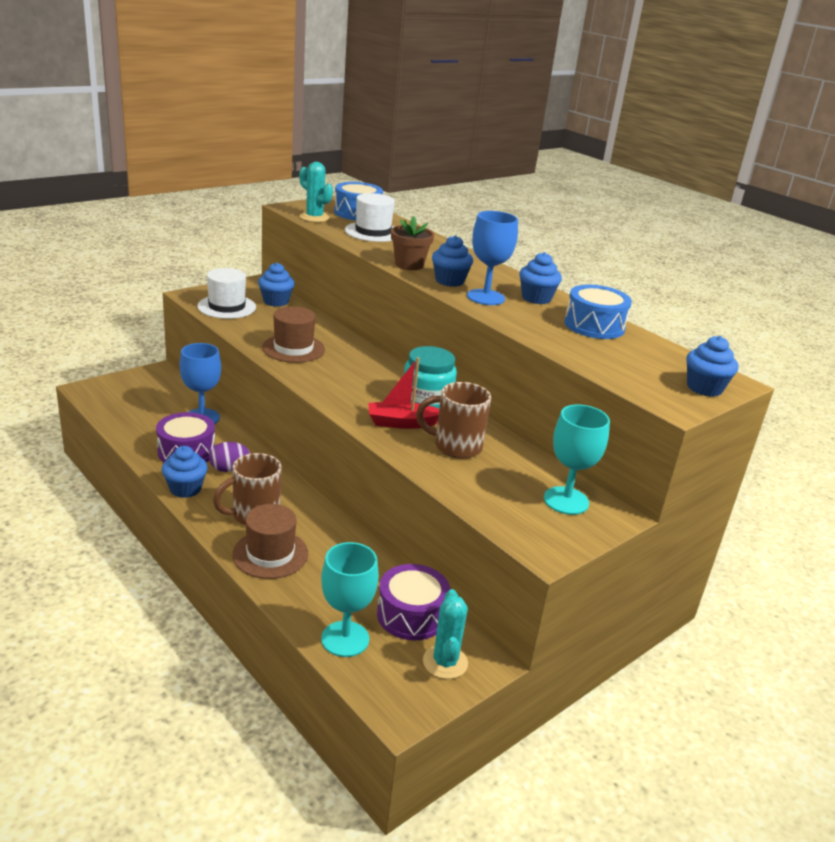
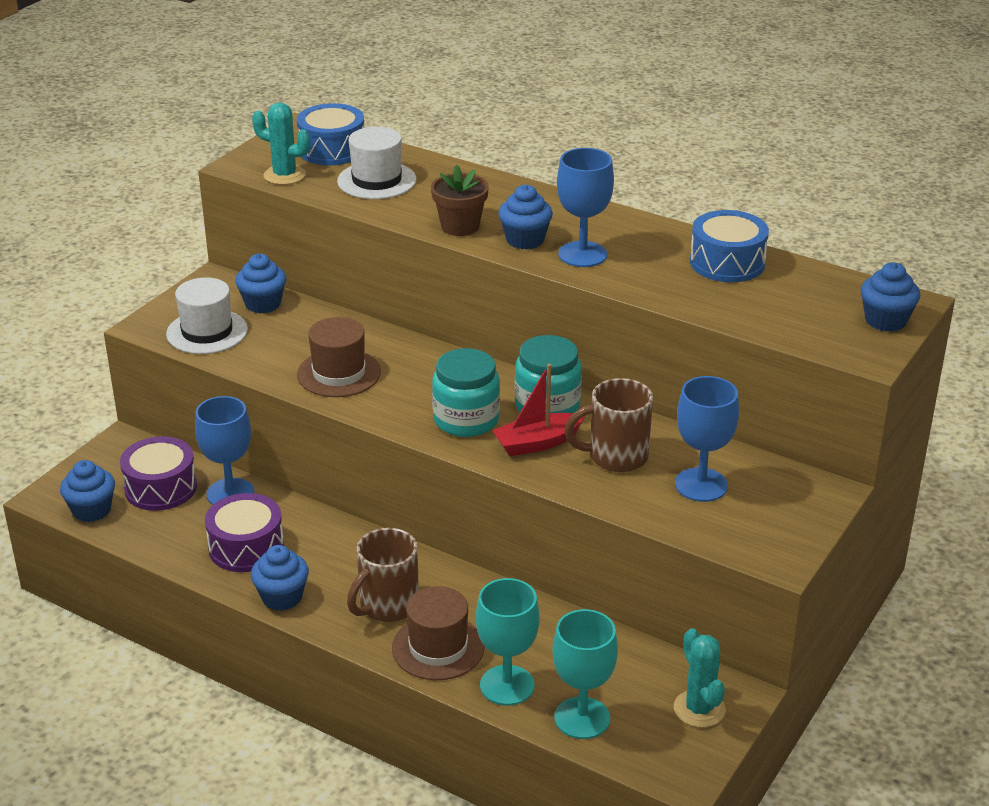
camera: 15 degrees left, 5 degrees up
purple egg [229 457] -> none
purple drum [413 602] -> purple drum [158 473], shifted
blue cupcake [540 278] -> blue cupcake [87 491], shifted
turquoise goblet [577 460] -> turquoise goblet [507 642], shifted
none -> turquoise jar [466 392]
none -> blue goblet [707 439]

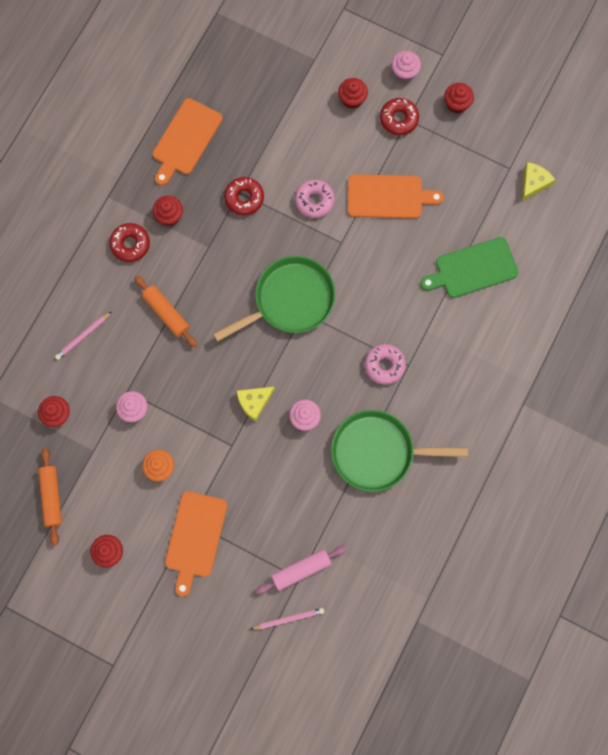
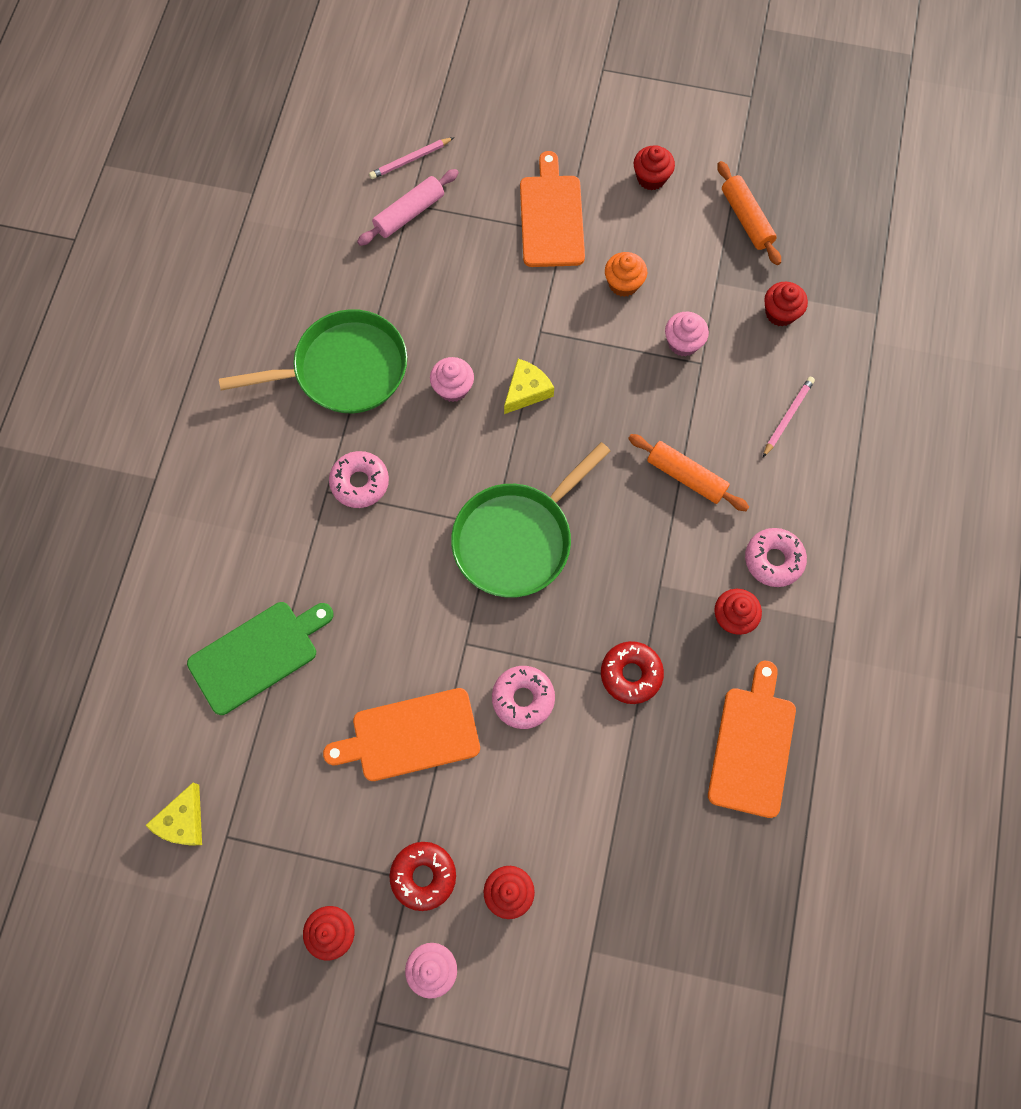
camera: 165 degrees right, 5 degrees down
red donut [129 242] -> pink donut [776 557]

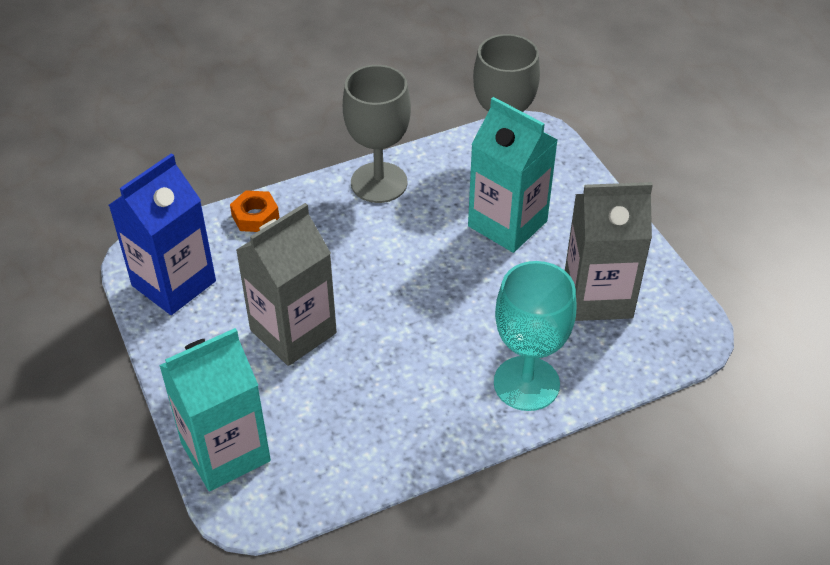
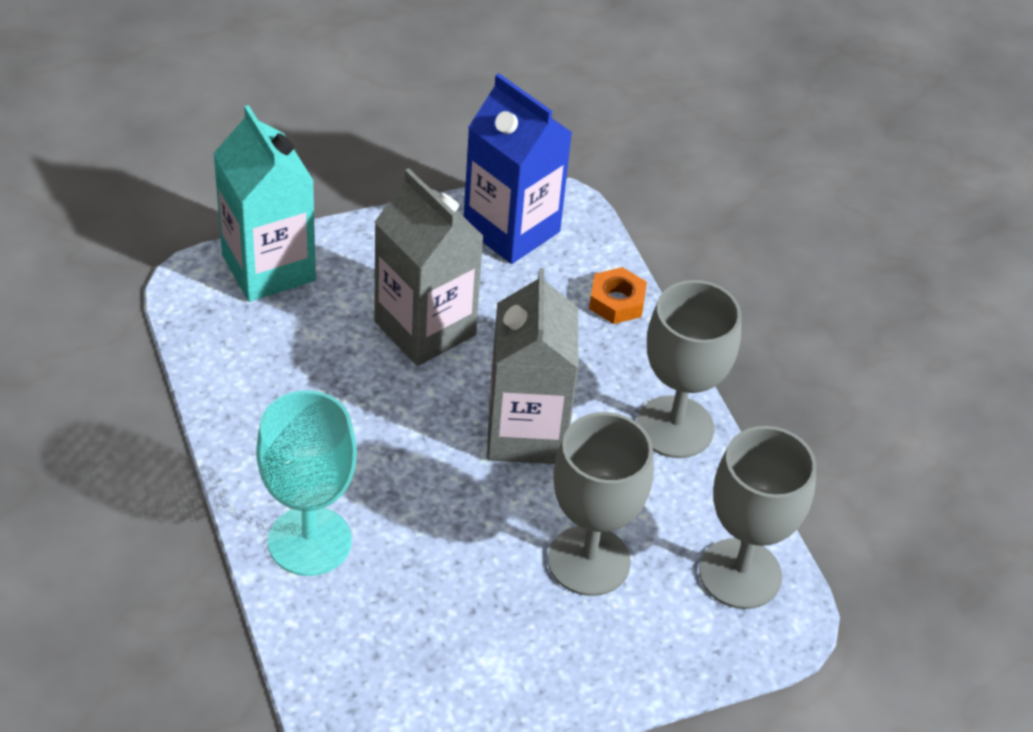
camera: 90 degrees right, 0 degrees up
turquoise carton [513 175] -> grey goblet [601 504]
grey carton [609 251] -> grey carton [532 366], shifted

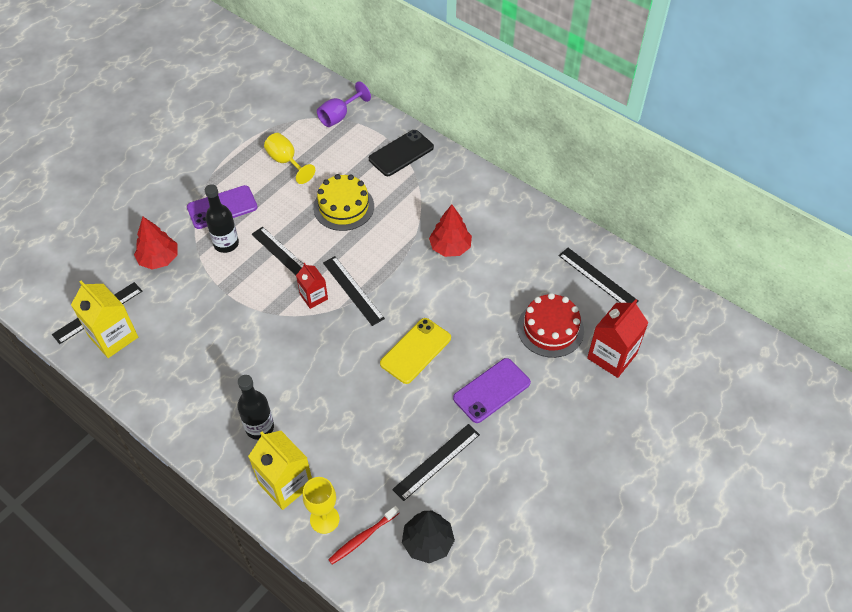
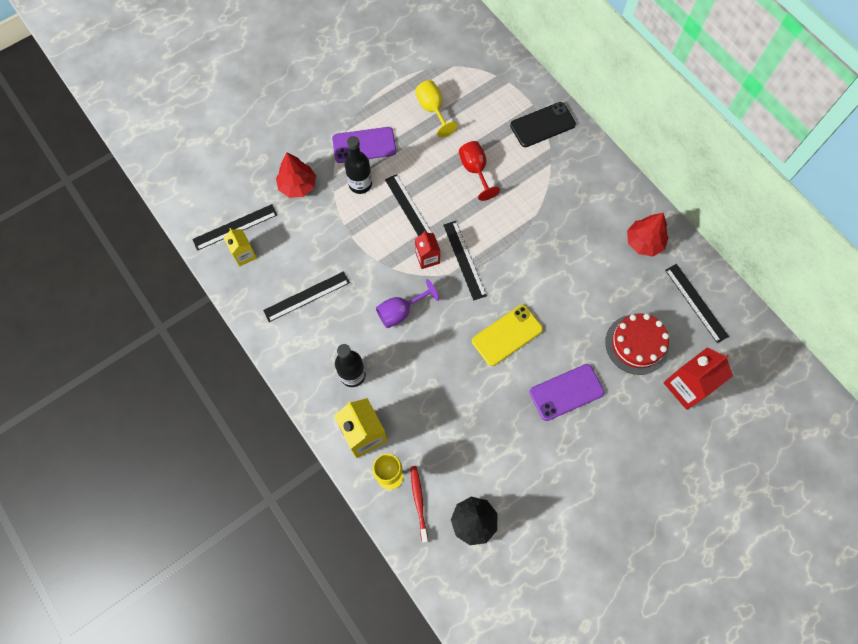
camera: 15 degrees right, 15 degrees up
yellow carton [104 319] -> yellow carton [240 247], x0.60
yellow cake [343 202] -> red goblet [479 171]
purple goblet [344 104] -> purple goblet [407 303], shifted
red toothbrush [363 535] -> red toothbrush [419 504], 105 degrees clockwise
black ruler [436 462] -> black ruler [306 296], shifted
red tree [450 231] -> red tree [647 235], shifted

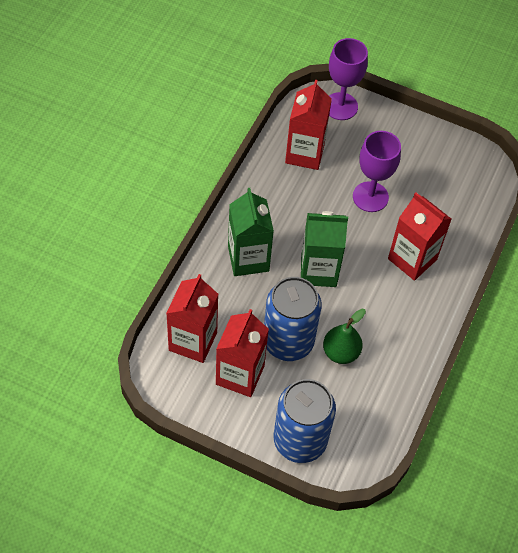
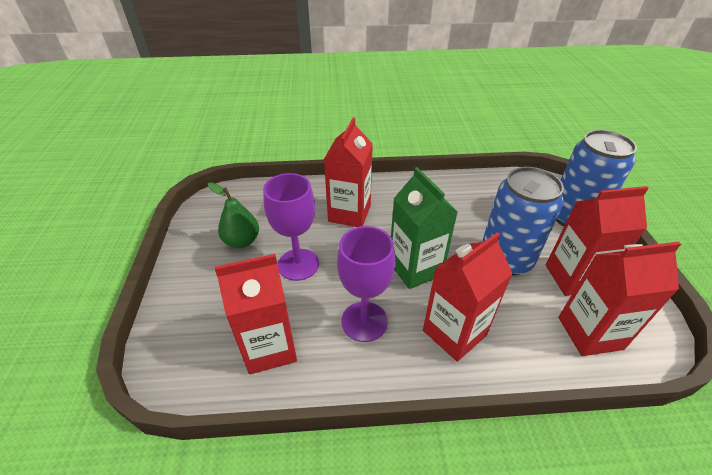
camera: 115 degrees left, 15 degrees down
green carton [251 232] -> red carton [468 297]
green pear [344 336] -> green pear [233 215], shifted
purple goblet [348 79] -> purple goblet [366 284], shifted

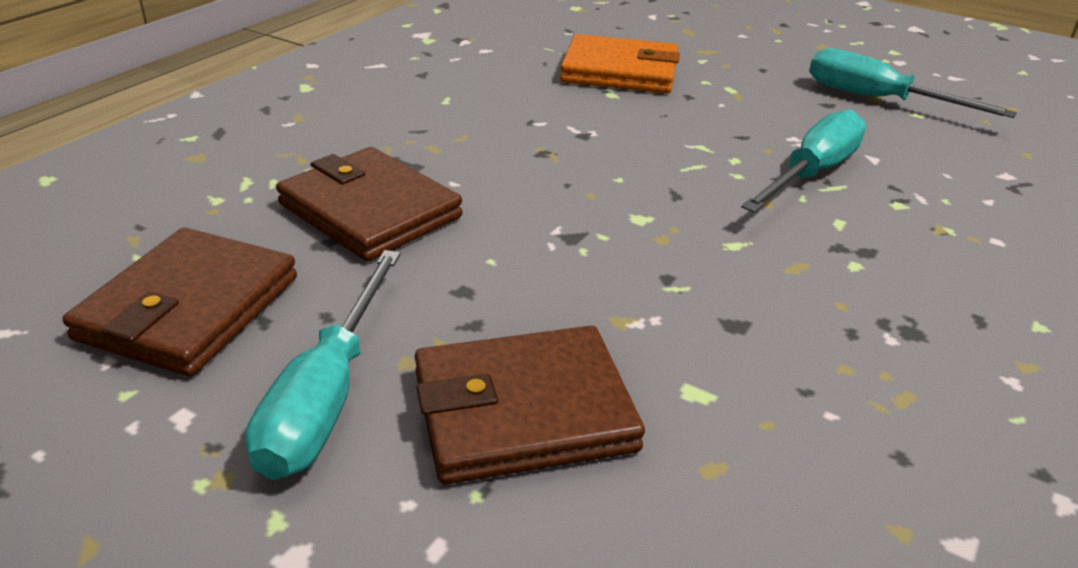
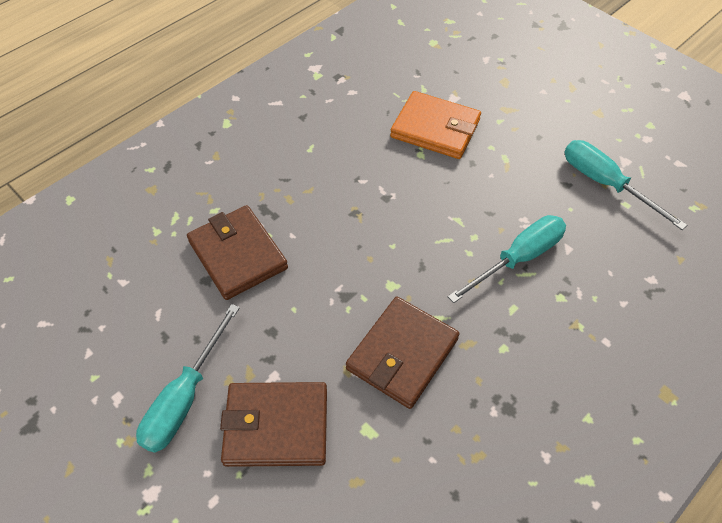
camera: 15 degrees right, 20 degrees up
brown wallet [179 302] -> brown wallet [403 353], shifted

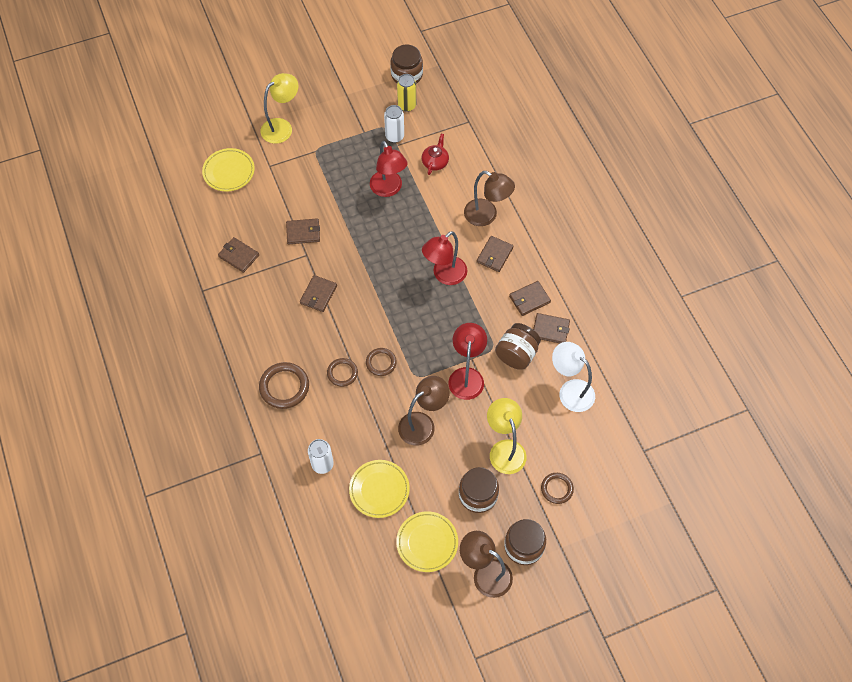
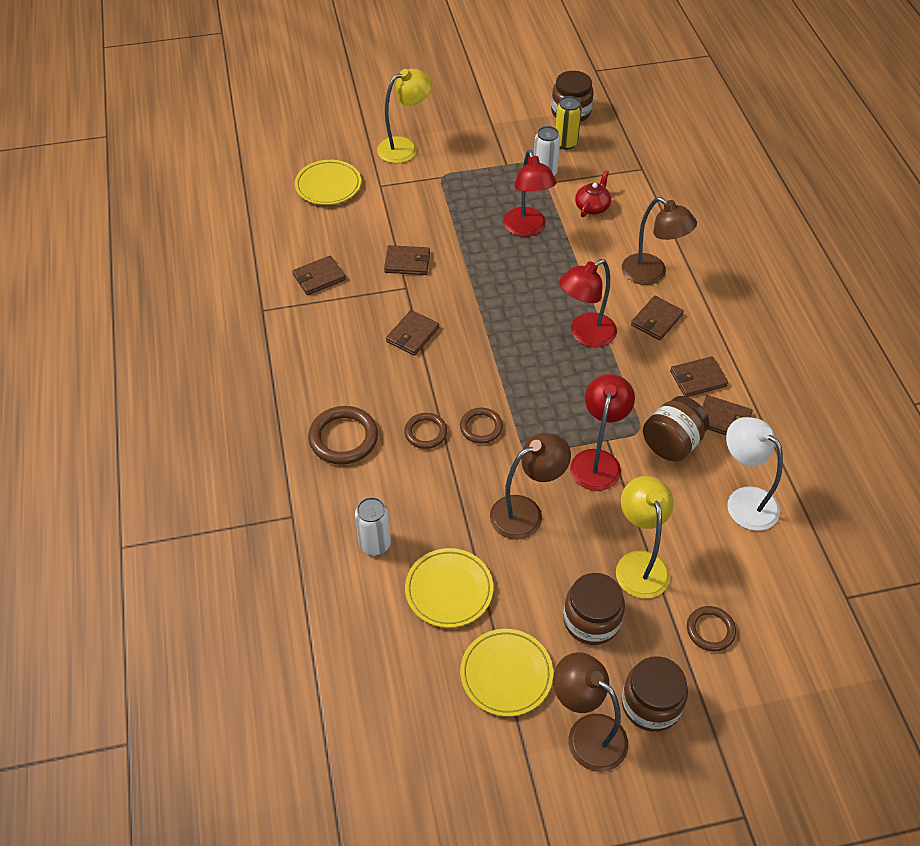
camera: 10 degrees right, 10 degrees down
brown wallet [238 255] -> brown wallet [319 275], 75 degrees counterclockwise

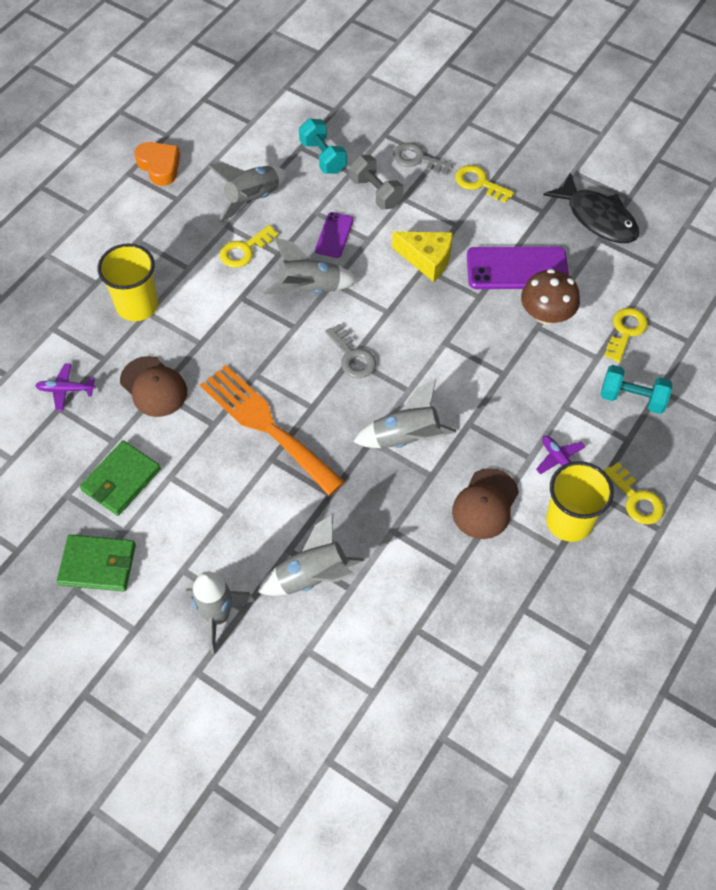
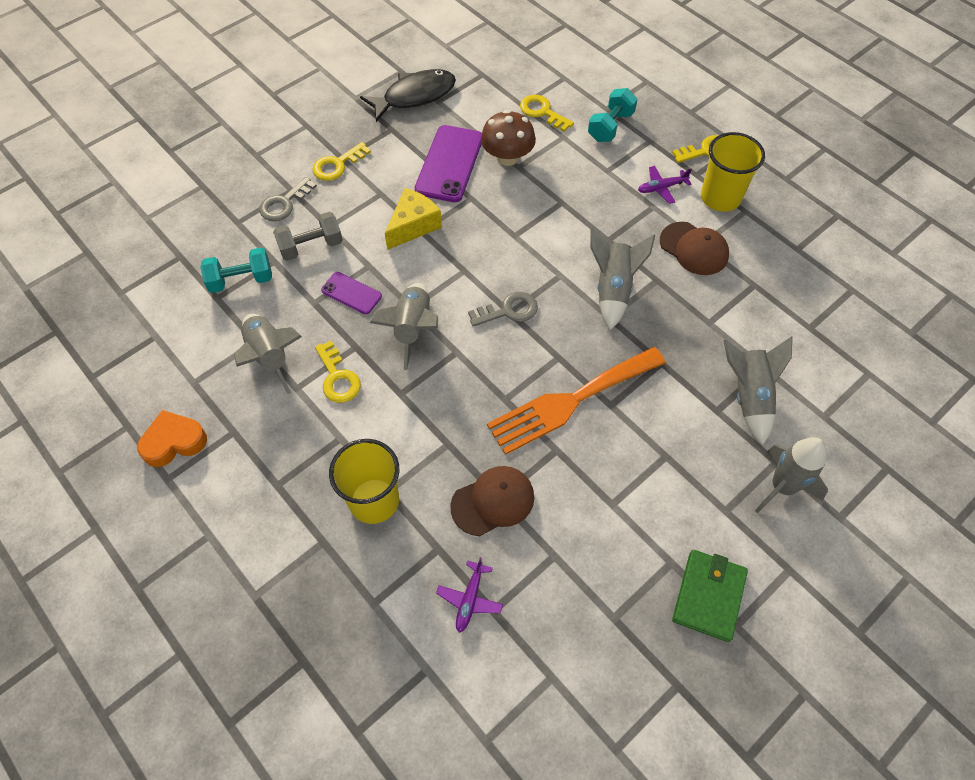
camera: 75 degrees left, 0 degrees up
green wallet [120 478] -> none

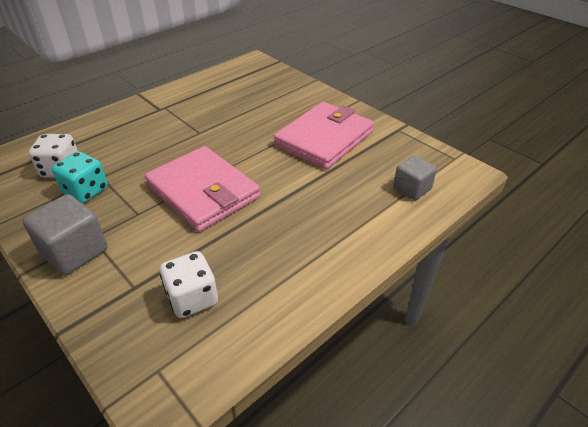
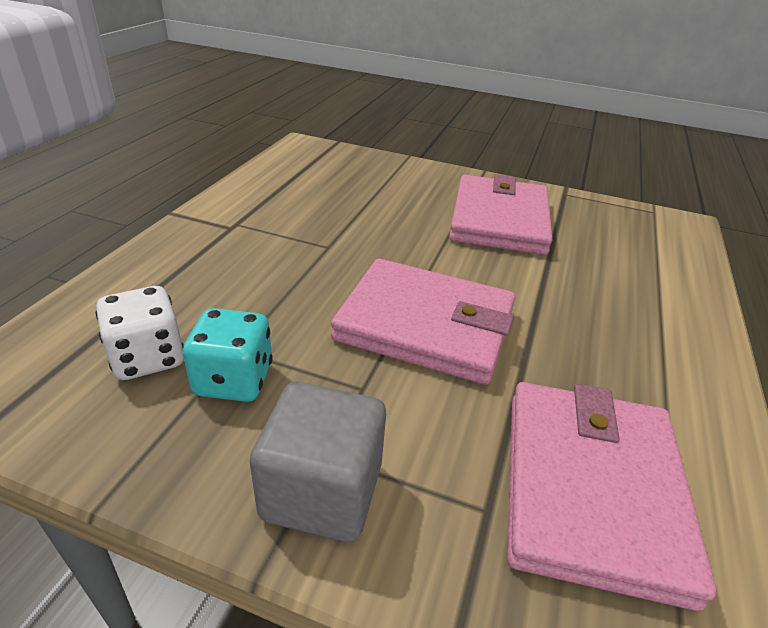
camera: 30 degrees left, 5 degrees down
white dice [189 284] -> pink wallet [611 496]
grey cube [415 177] -> none

